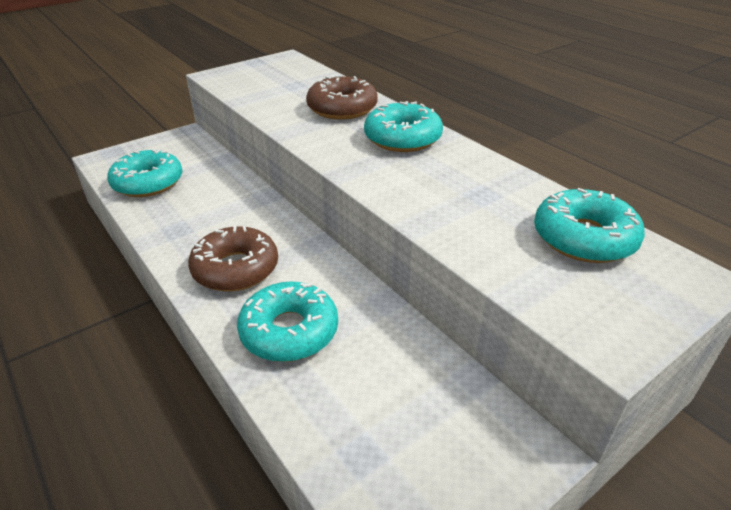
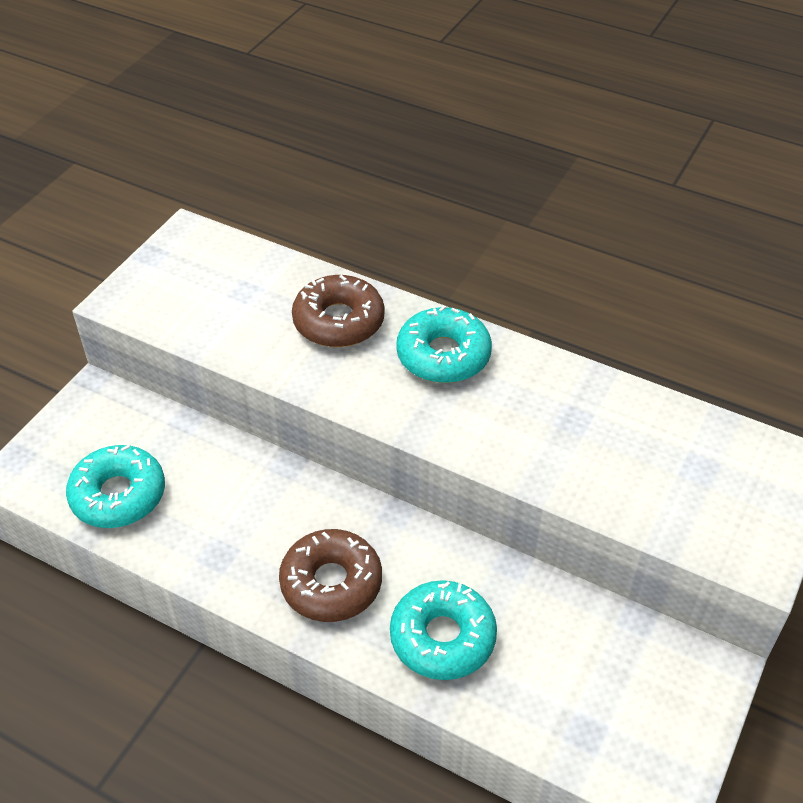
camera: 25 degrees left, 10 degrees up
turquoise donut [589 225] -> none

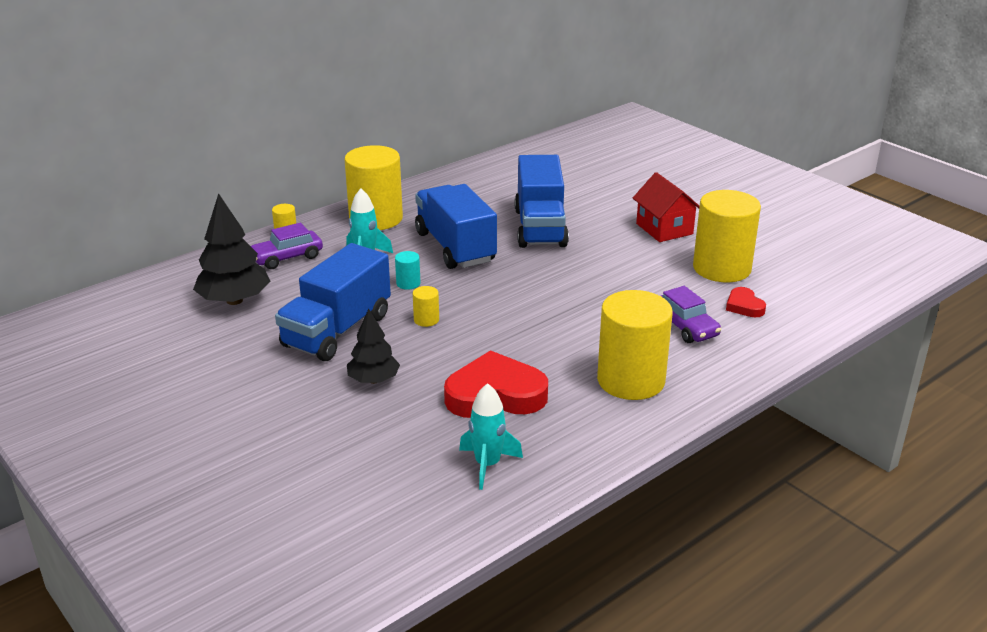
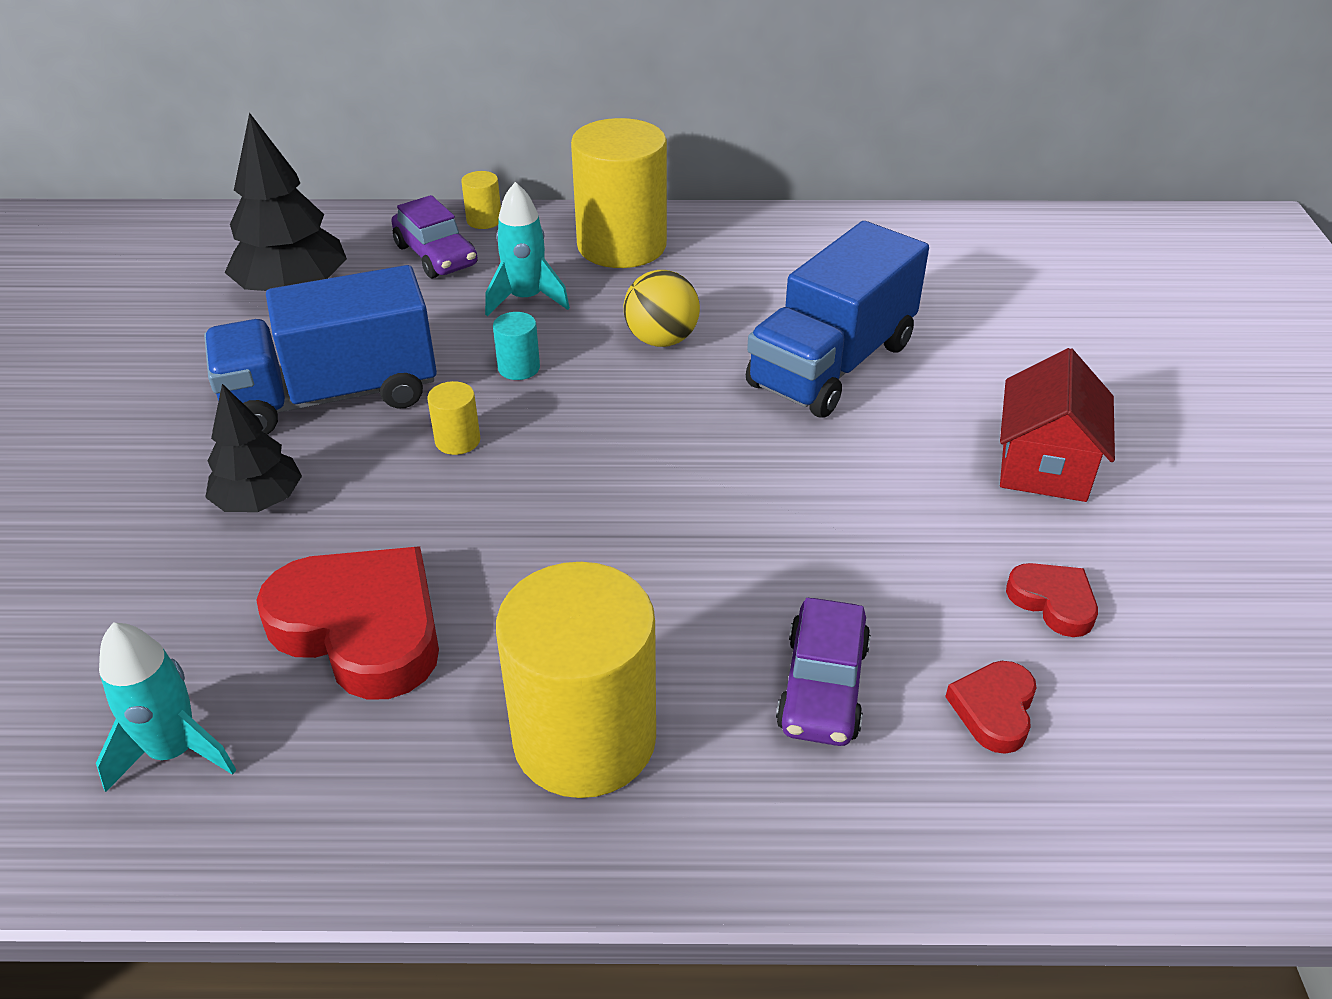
camera: 40 degrees right, 10 degrees up
purple car [287 245] -> purple car [434 236], 135 degrees counterclockwise
blue truck [456 226] -> yellow ball [662 308]
yellow cylinder [727 236] -> red heart [1052 600]

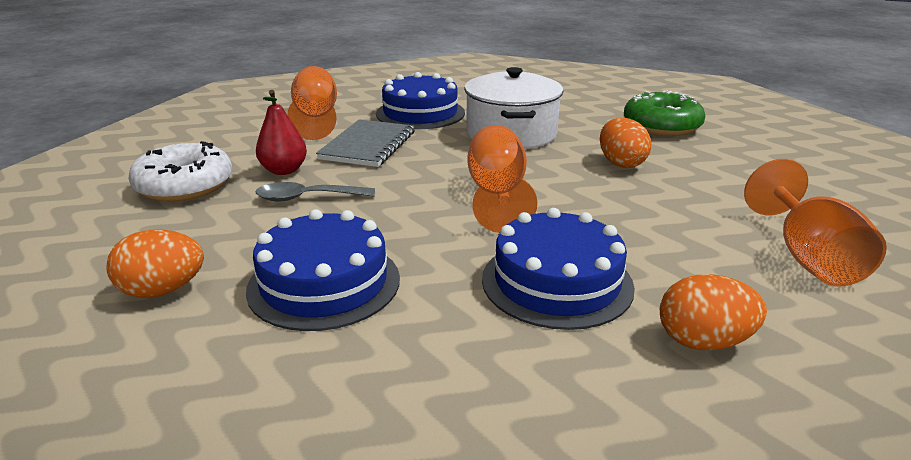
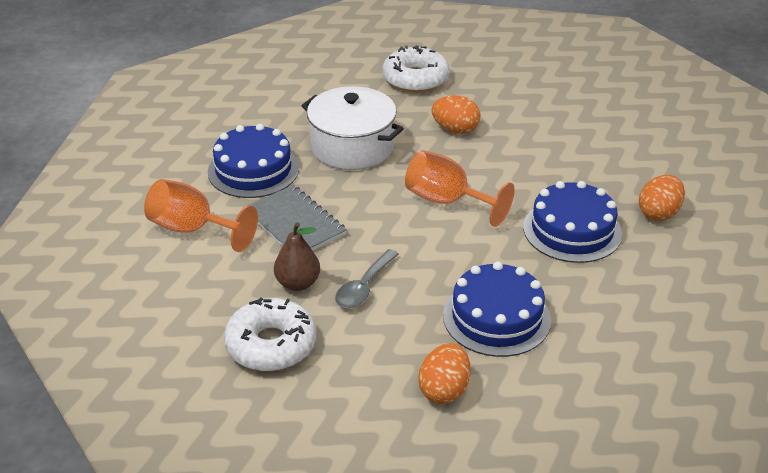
camera: 55 degrees left, 10 degrees up
red pear [281 132] -> brown pear [297 256]
green donut [664 113] -> white donut [416 69]
orange goblet [815 222] -> none

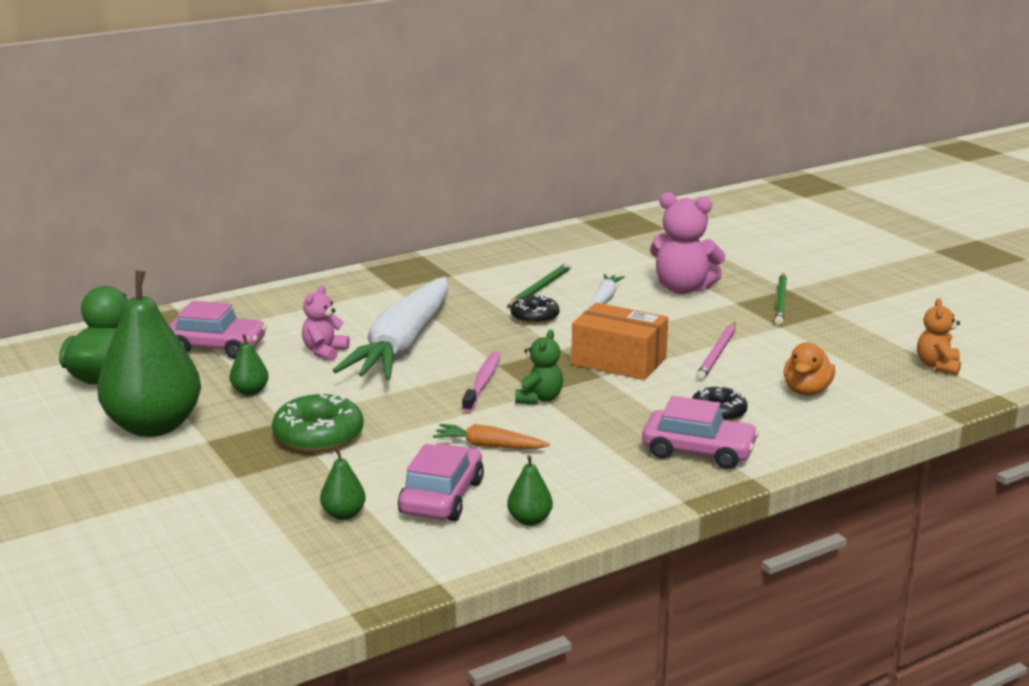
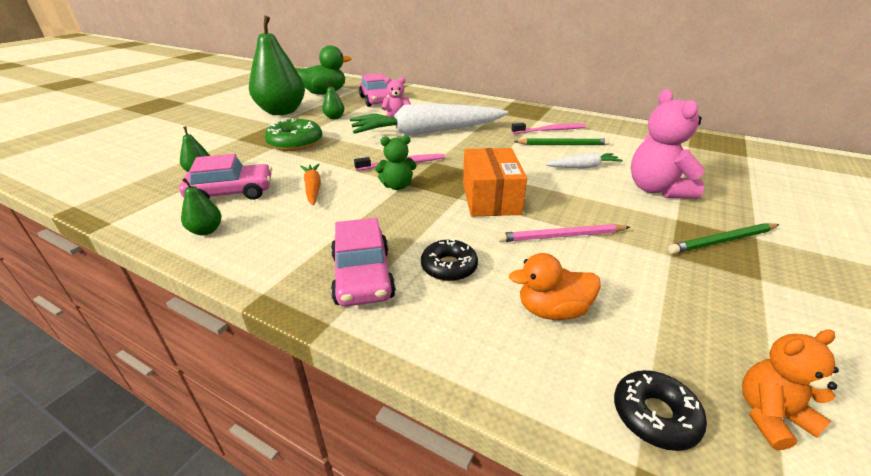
camera: 60 degrees right, 10 degrees up
black donut [535 309] -> black donut [660 410], shifted
none -> pink toothbrush [548 128]

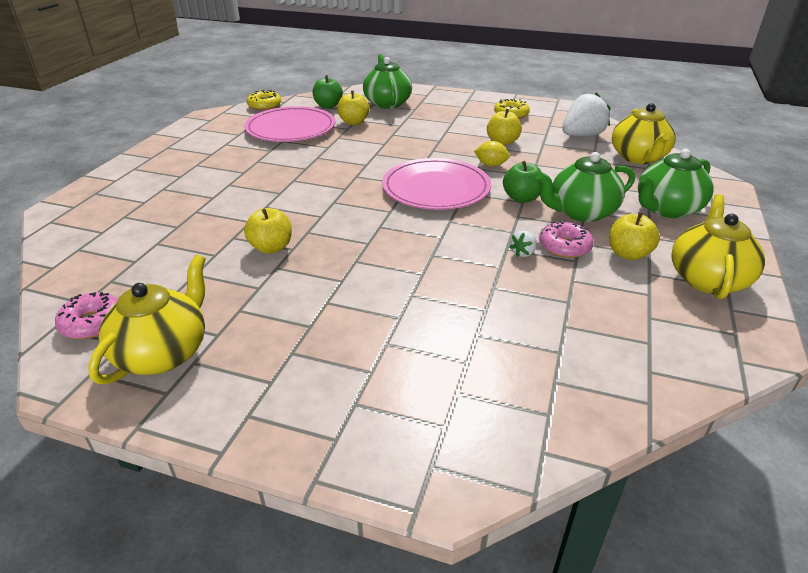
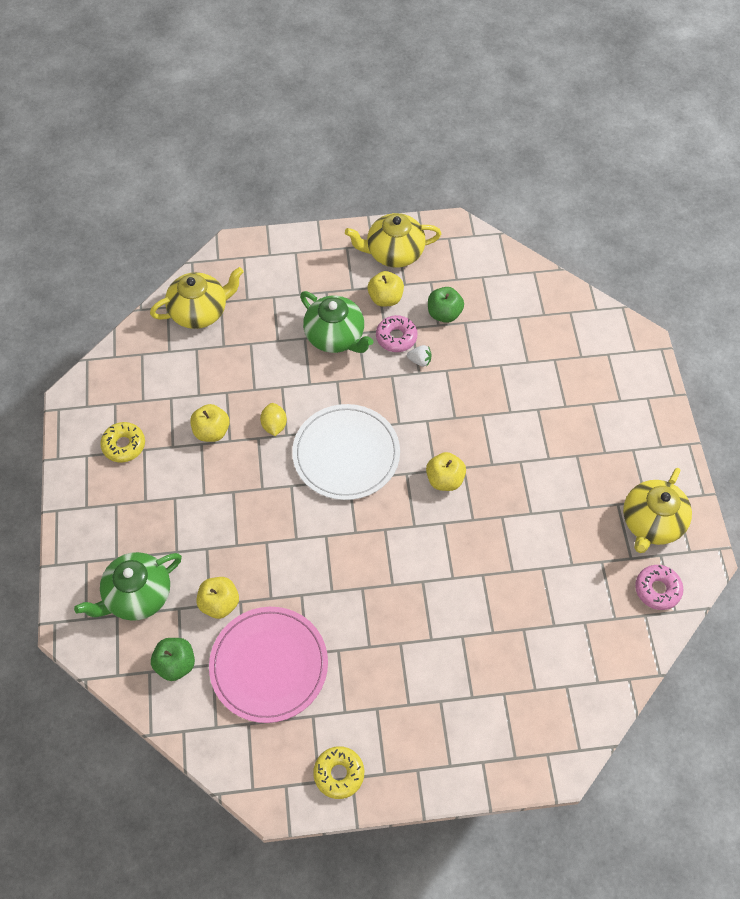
camera: 115 degrees left, 25 degrees up
yellow teapot [147 319] -> yellow teapot [657 510], 60 degrees counterclockwise
yellow apple [268 231] -> yellow apple [446 471], shifted
yellow donut [264 100] -> yellow donut [338 772], shifted
pink plate [436 184] -> white plate [346 452]
green apple [522 182] -> green apple [446 305], shifted
white strawberry [586 114] -> none
green teapot [675 183] -> none

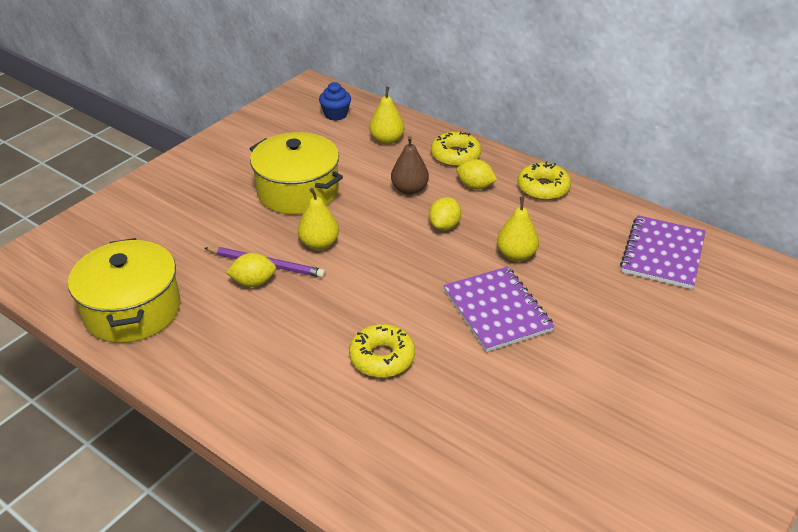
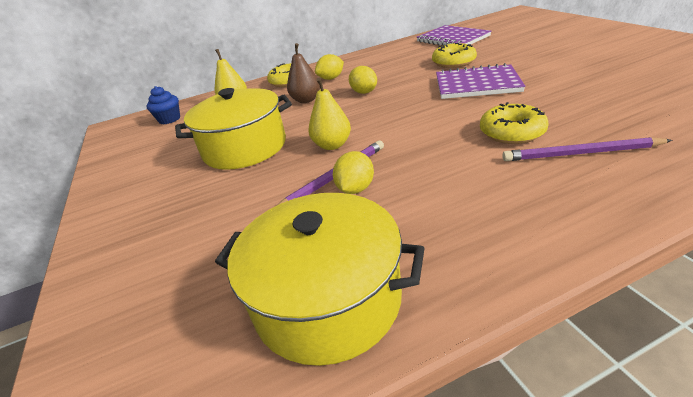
camera: 55 degrees left, 5 degrees down
yellow pear [518 229] -> none
yellow donut [544 181] -> yellow donut [454 55], shifted
none -> purple pencil [587 149]

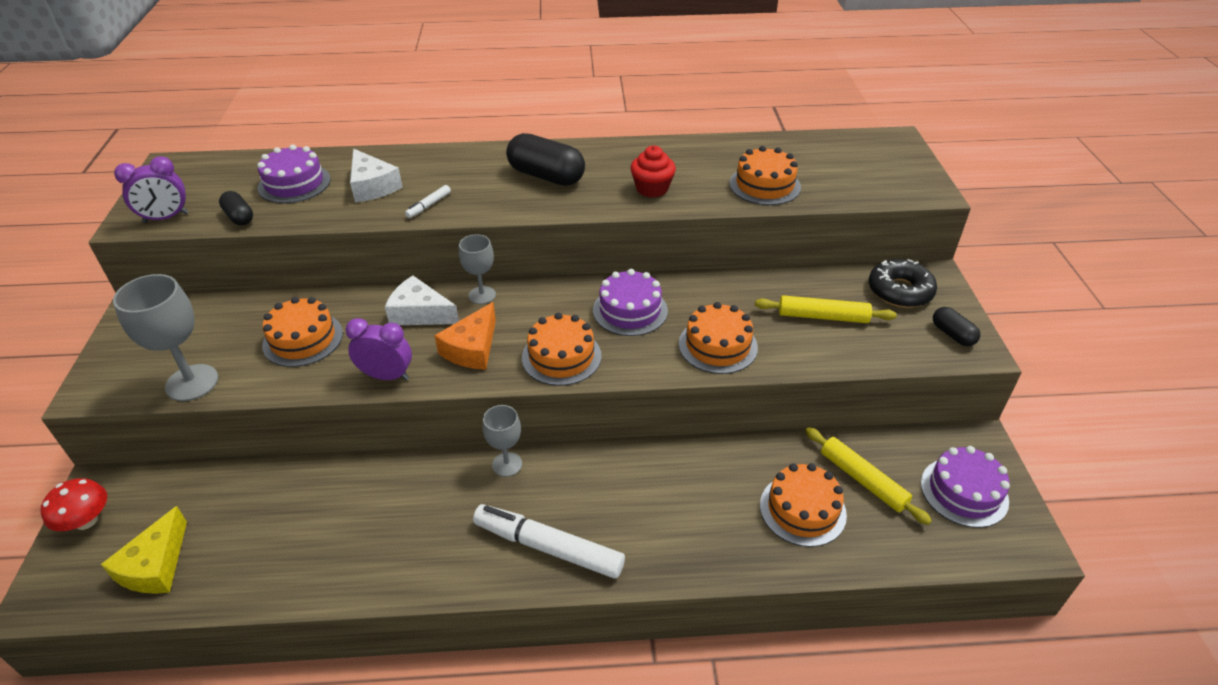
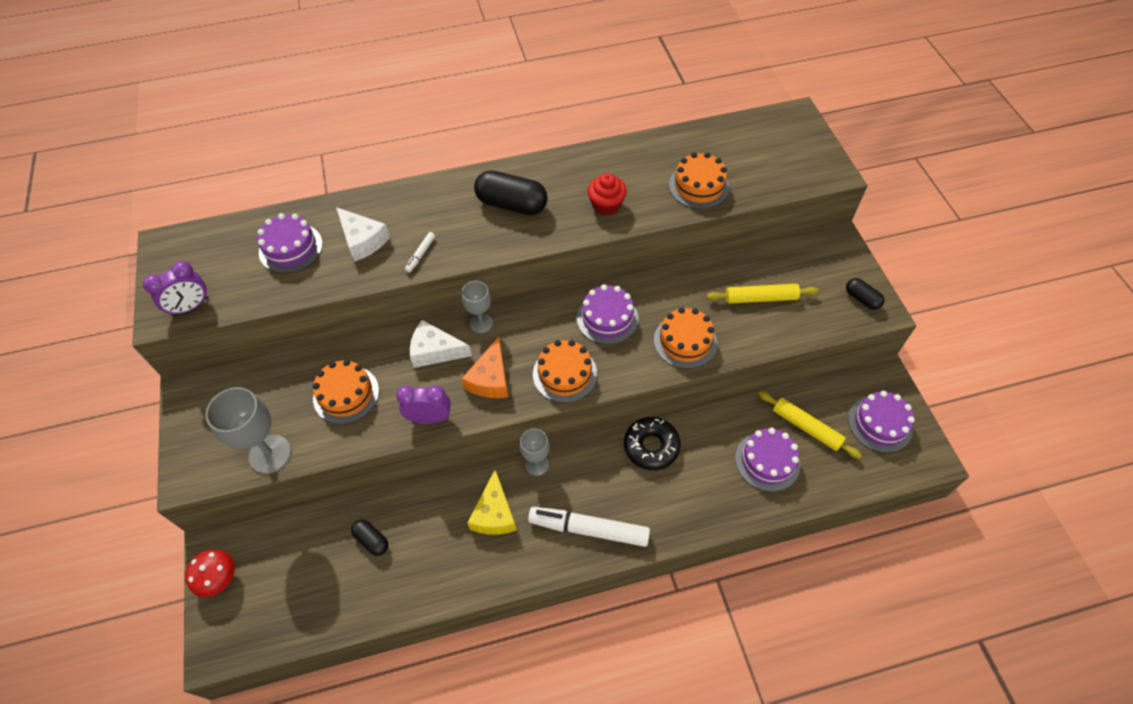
camera: 10 degrees left, 15 degrees up
yellow cheese [144 550] -> yellow cheese [492 502], shifted
black capsule [236 208] -> black capsule [369 537], shifted
orange cake [803 505] -> purple cake [768 460]
black donut [903 283] -> black donut [652 443], shifted

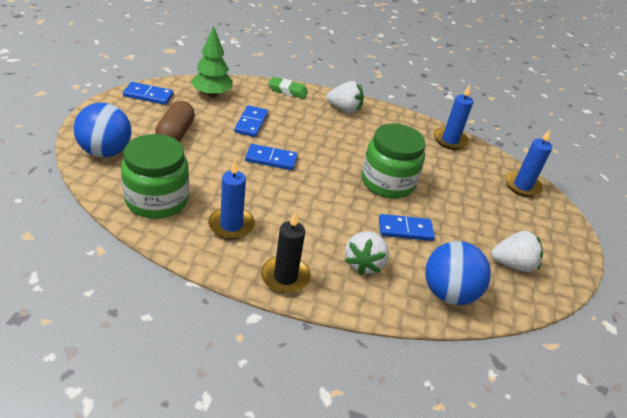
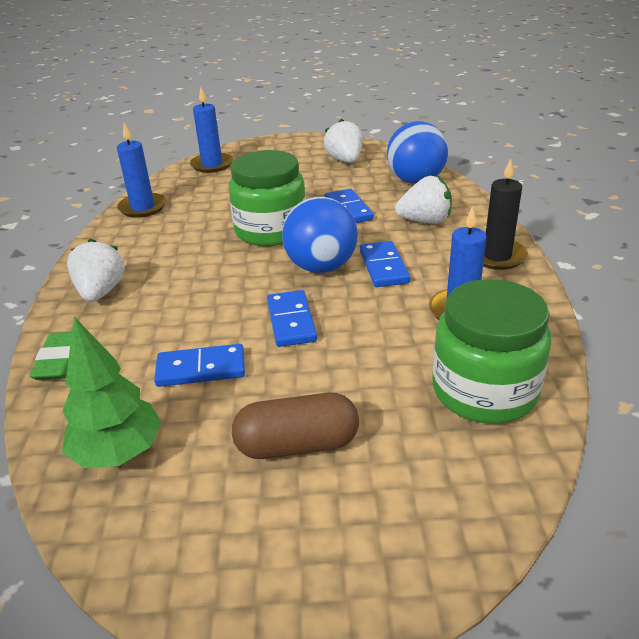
camera: 100 degrees left, 5 degrees down
blue ball [102 130] -> blue ball [320 235], shifted
blue domino [148 93] -> blue domino [385 264], shifted

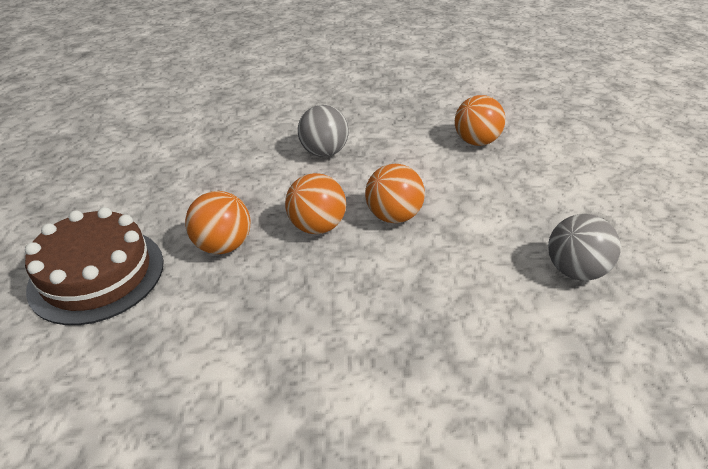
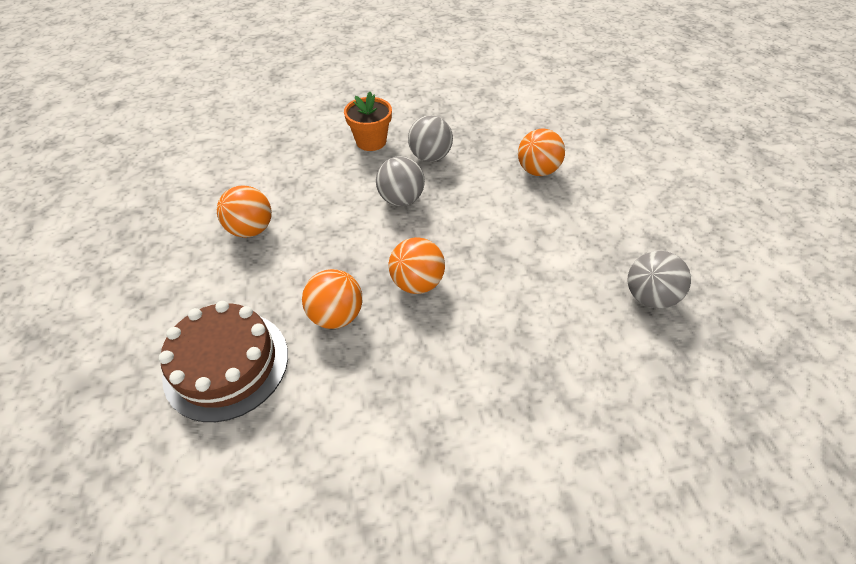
camera: 10 degrees left, 10 degrees up
orange ball [395 193] -> orange ball [244 212], shifted
none -> orange flower pot [368 121]
none -> grey ball [430 138]

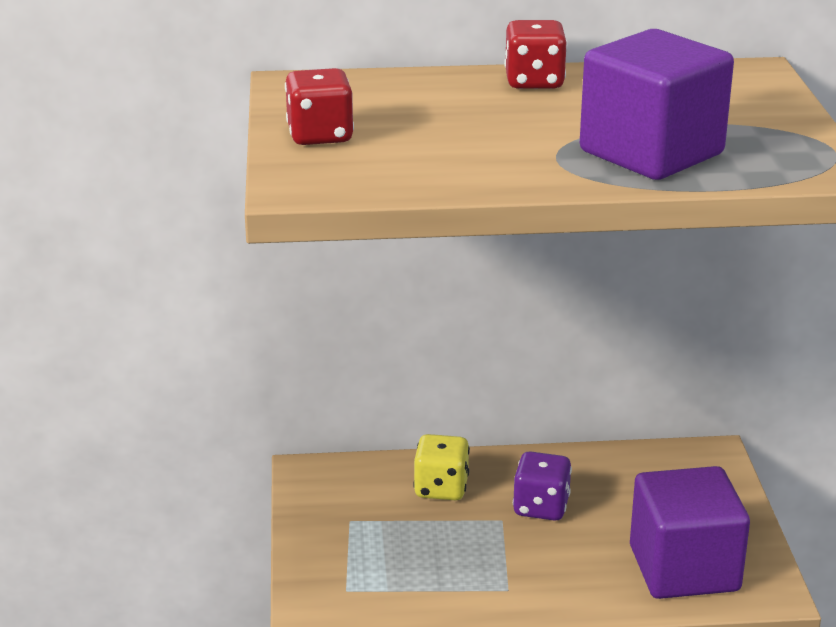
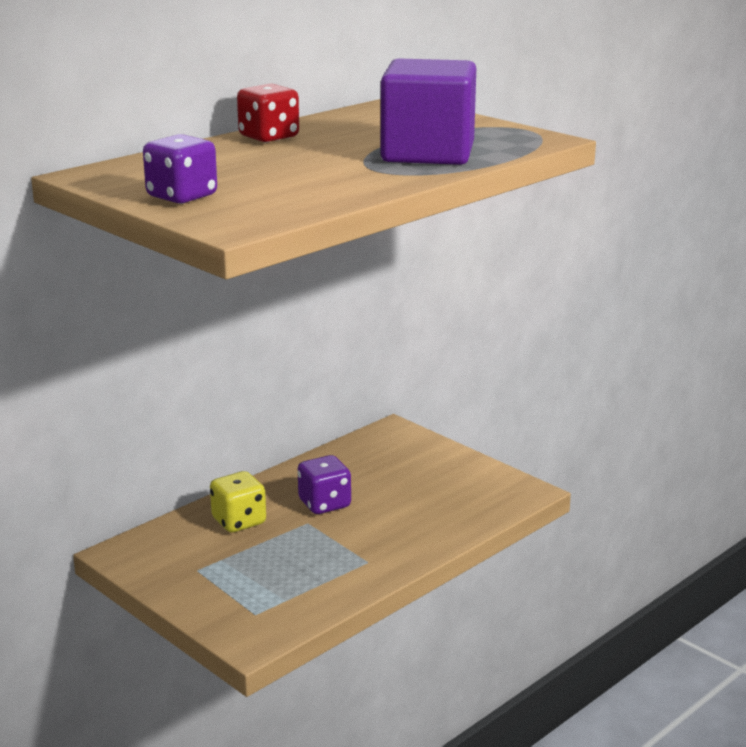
camera: 40 degrees left, 5 degrees down
red dice [319 106] -> purple dice [180 169]
purple cube [690 532] -> none

